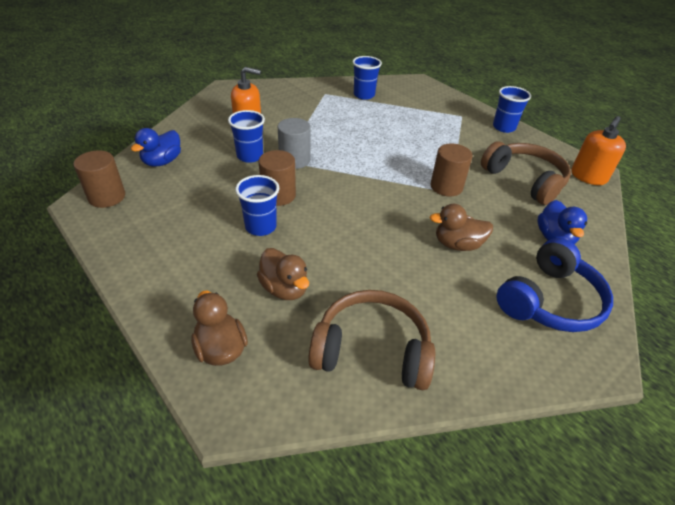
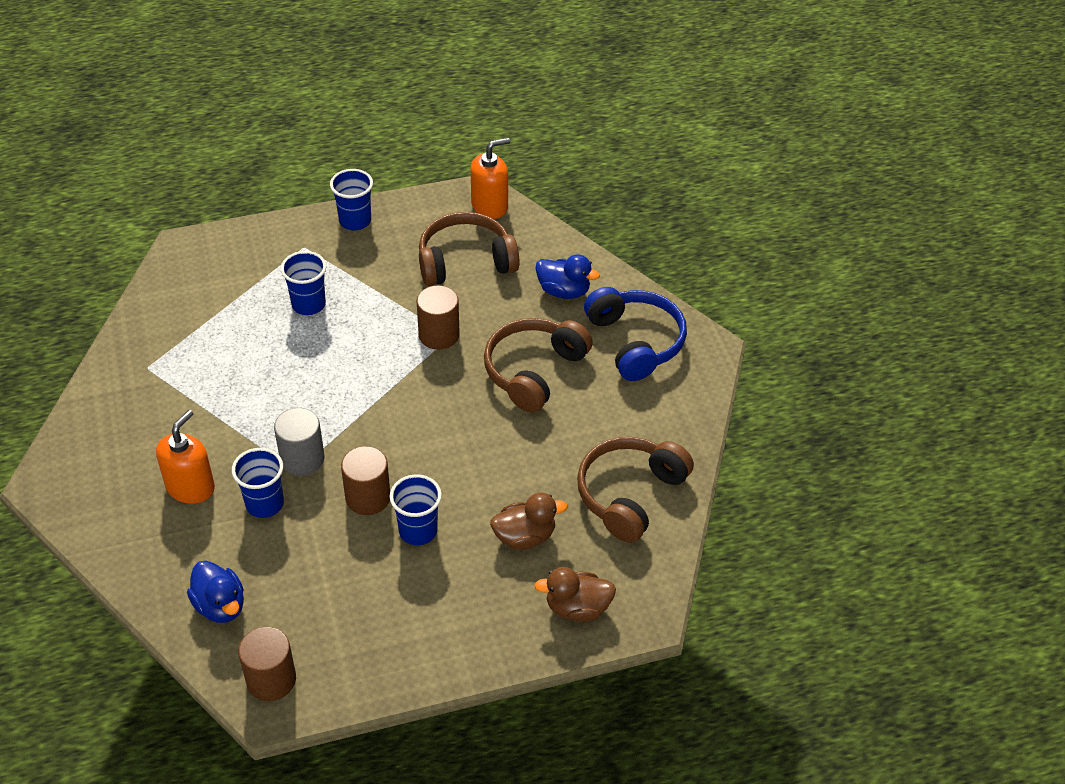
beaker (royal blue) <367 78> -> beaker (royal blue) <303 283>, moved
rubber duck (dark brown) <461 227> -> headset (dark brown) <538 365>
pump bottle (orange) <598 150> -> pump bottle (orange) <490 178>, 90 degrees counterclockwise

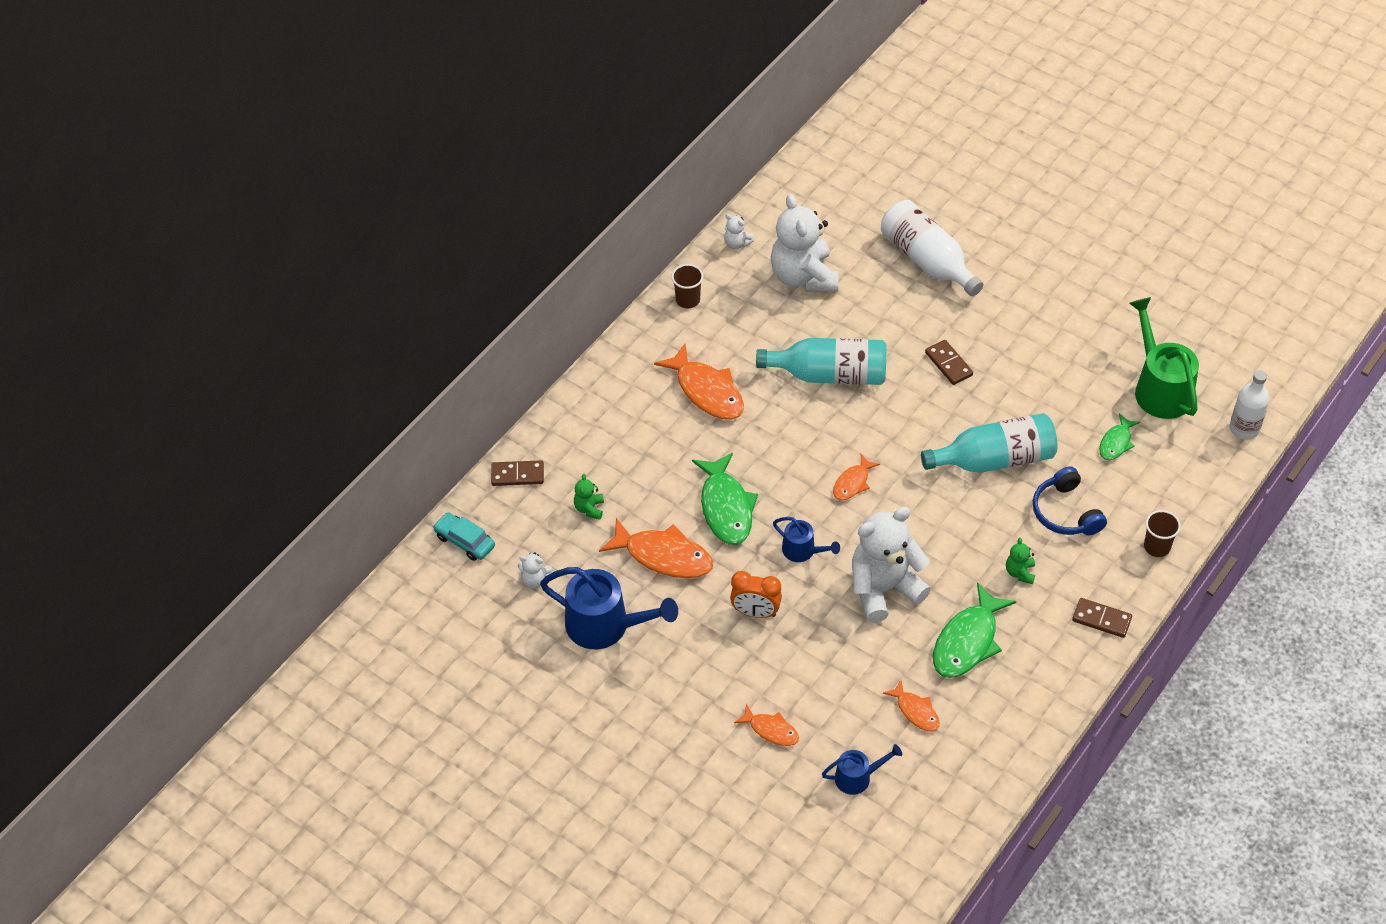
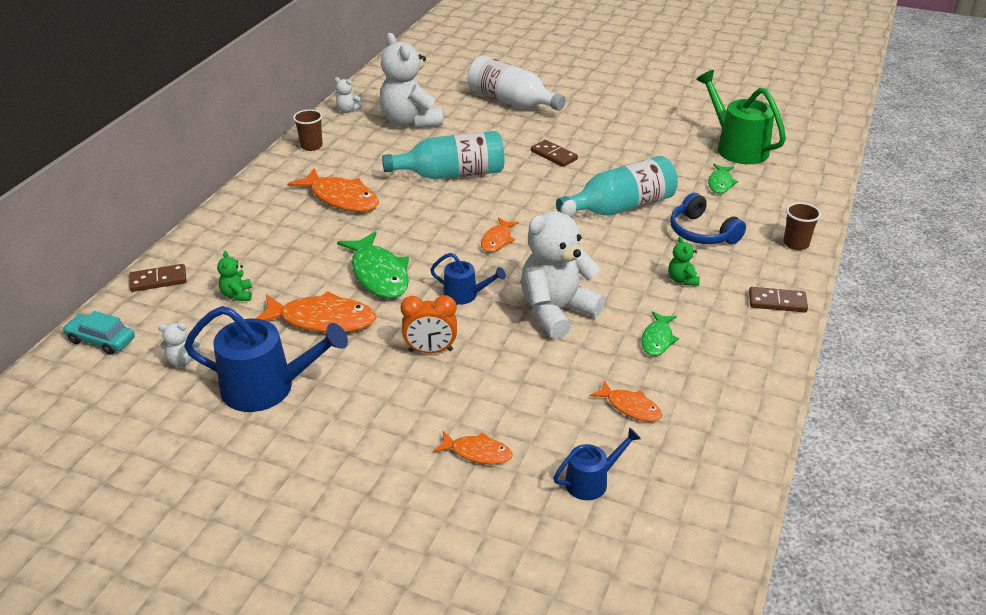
drink bottle (snow-white) <1249 405> -> none
fish (leaf-green) <974 630> -> fish (leaf-green) <660 333>, x0.55

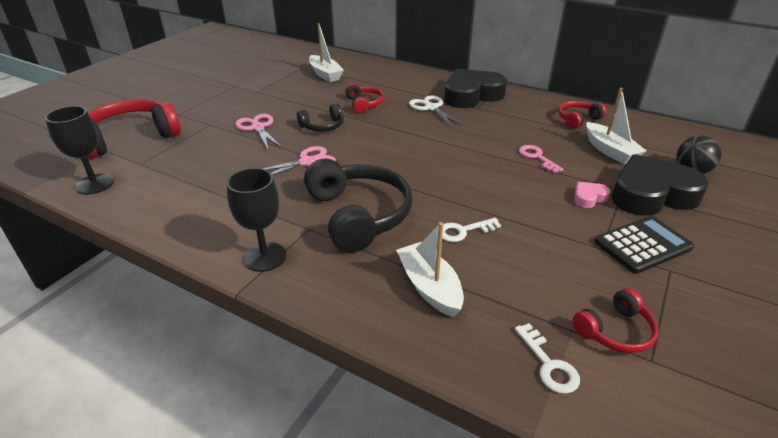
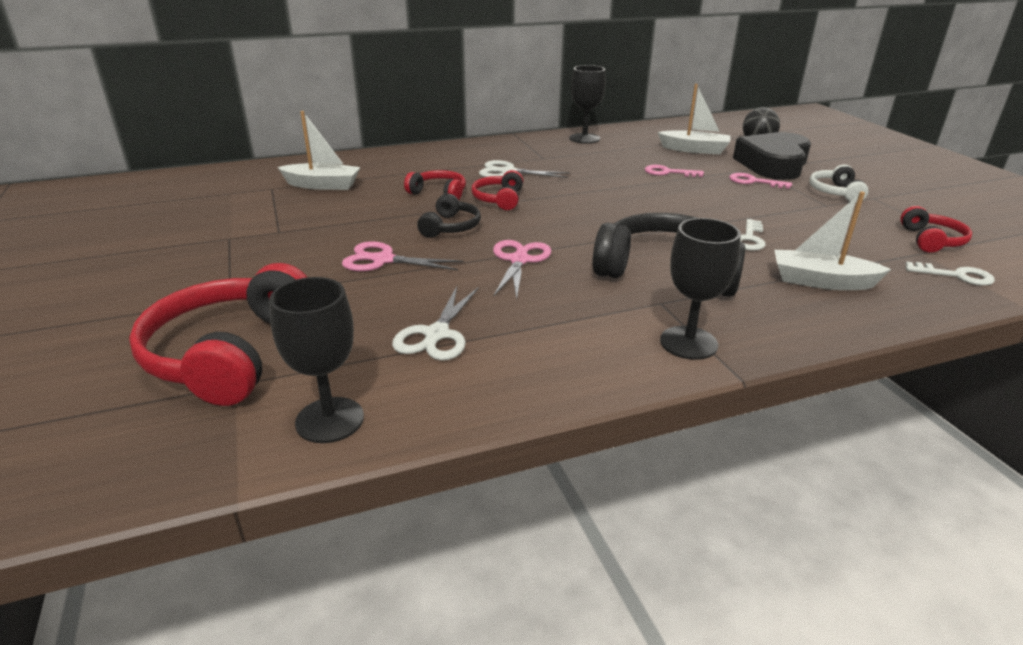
heart (ebony) <475 88> -> none
none -> shears (snow-white) <435 323>
none -> chalice (ebony) <587 104>
headset (red) <582 115> -> headset (red) <497 190>, moved
heart (rosy) <592 195> -> key (rosy) <760 181>
calculator (ebony) <644 245> -> headset (snow-white) <839 184>

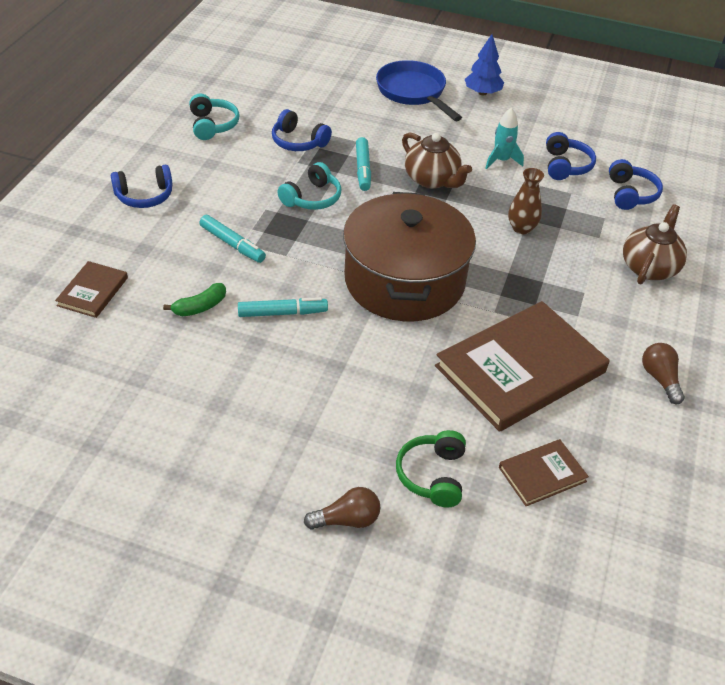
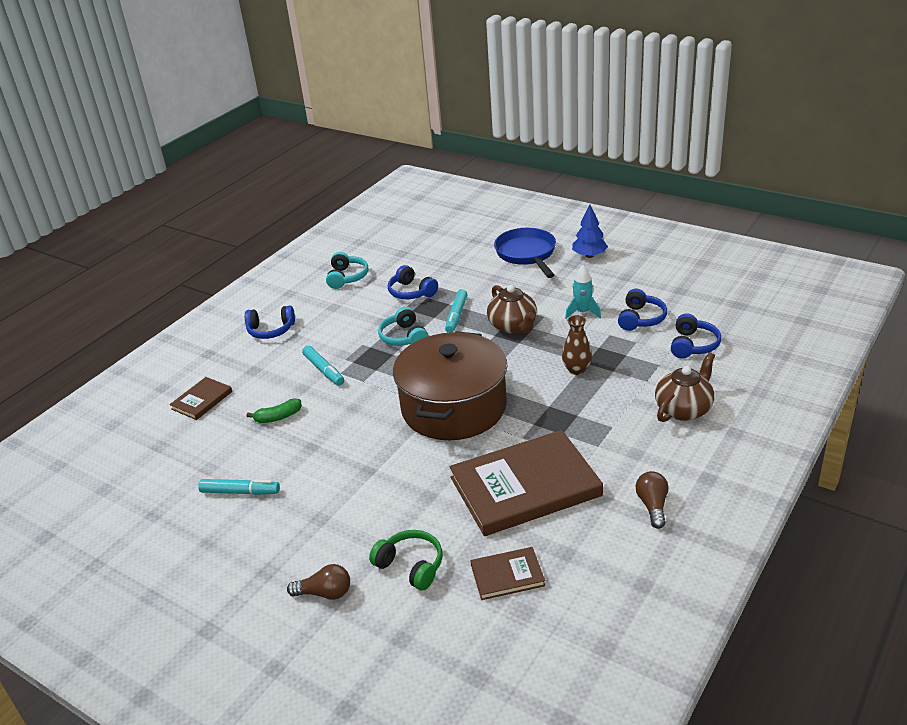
marker (turquoise) <283 307> -> marker (turquoise) <239 487>, moved
headset (turquoise) <309 186> -> headset (turquoise) <403 326>, 105 degrees clockwise
headset (leaf-green) <431 469> -> headset (leaf-green) <405 560>, 105 degrees clockwise

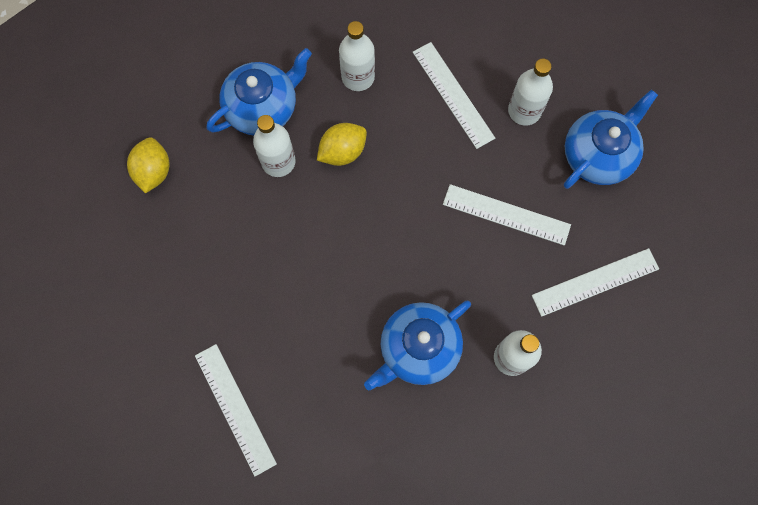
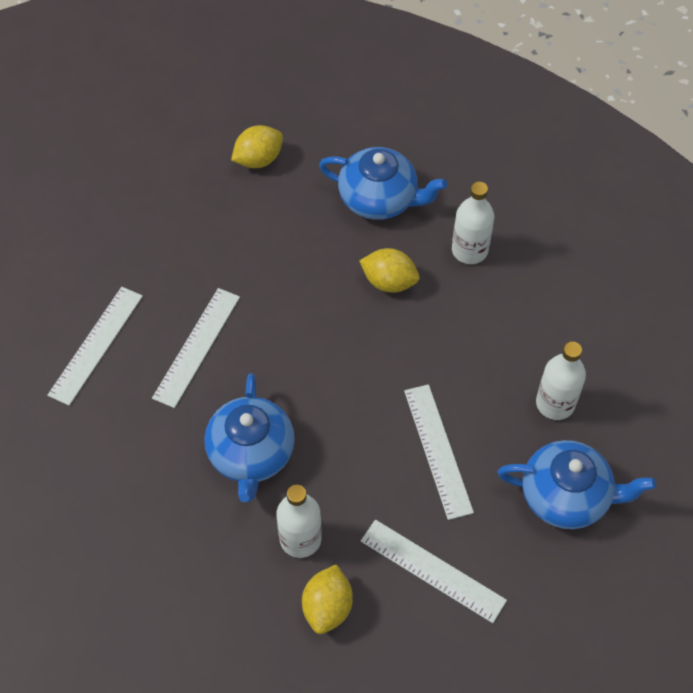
drink bottle (snow-white) <274 146> -> none
none -> lemon (golden) <327 599>
straightedge (snow-white) <454 95> -> straightedge (snow-white) <196 348>, moved
teapot (royal blue) <417 345> -> teapot (royal blue) <250 438>, 105 degrees counterclockwise

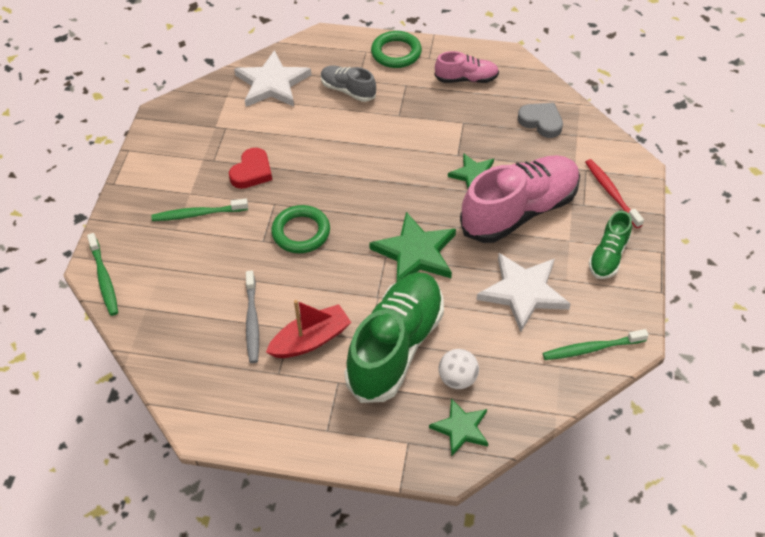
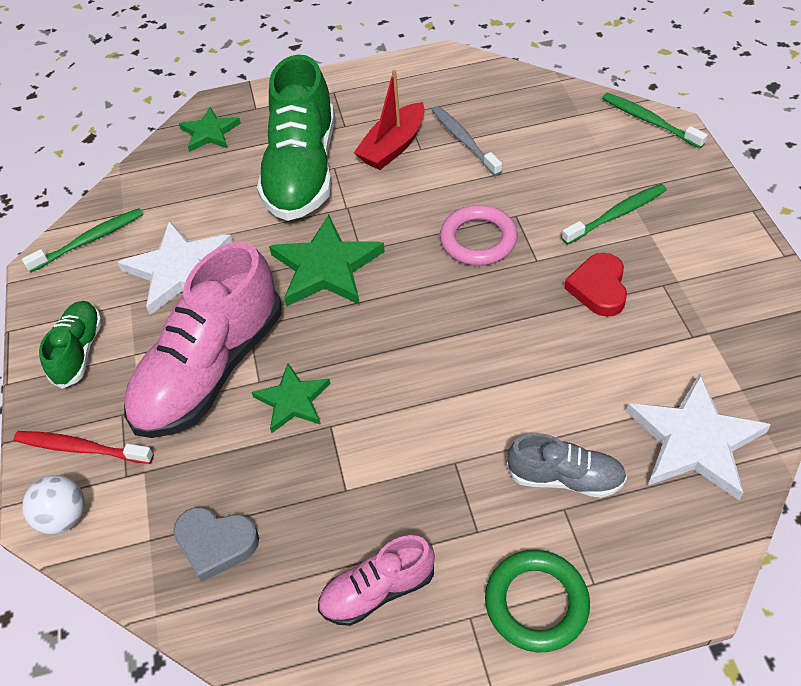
play ball (snow-white) <459 369> -> play ball (snow-white) <53 504>, moved
torus (leaf-green) <300 229> -> torus (rosy) <479 235>
dental brush (red) <614 193> -> dental brush (red) <84 447>, 150 degrees clockwise

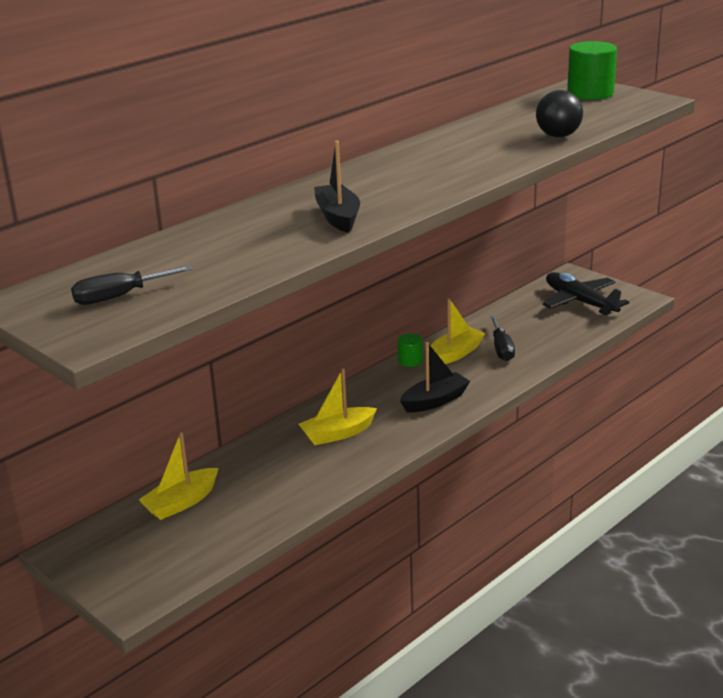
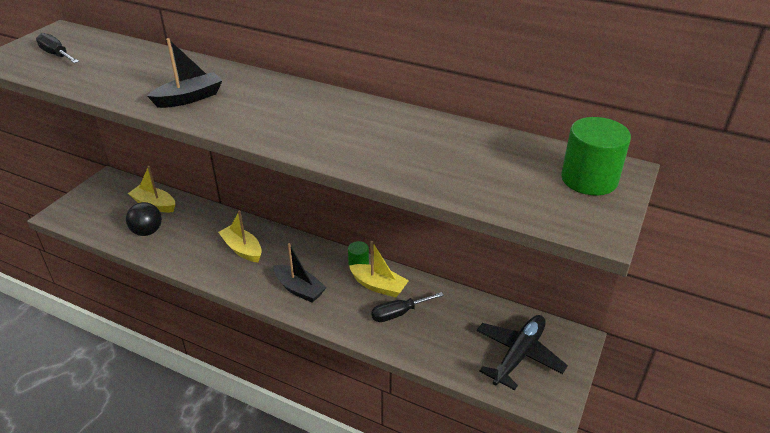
play ball (ebony) <559 113> -> play ball (ebony) <144 219>, moved

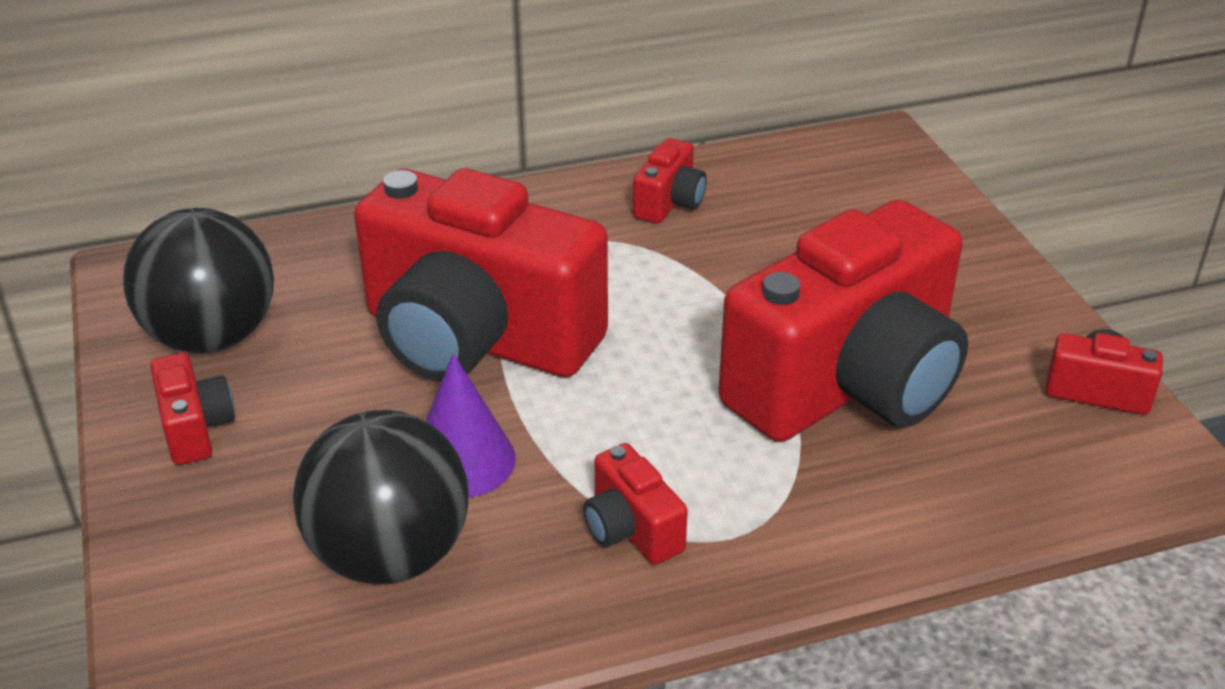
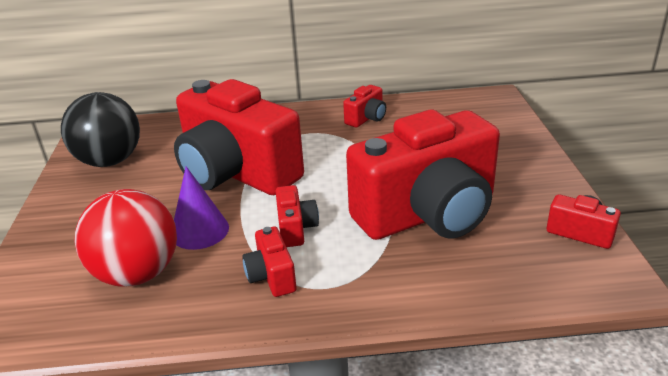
compact camera (red) <192 409> -> compact camera (red) <297 216>, moved
play ball (ebony) <381 497> -> play ball (red) <125 238>

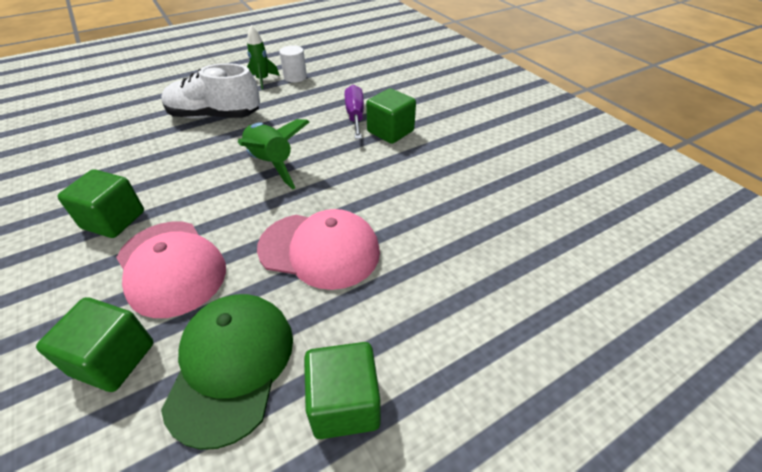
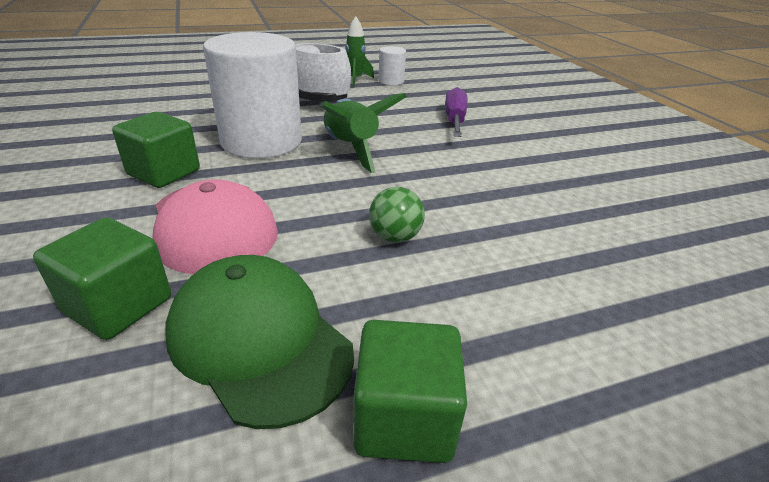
solid cube (leaf-green) <391 116> -> none
none -> cylinder (snow-white) <252 95>
peaked cap (rosy) <318 249> -> play ball (leaf-green) <397 215>
peaked cap (leaf-green) <227 372> -> peaked cap (leaf-green) <260 342>, 60 degrees counterclockwise

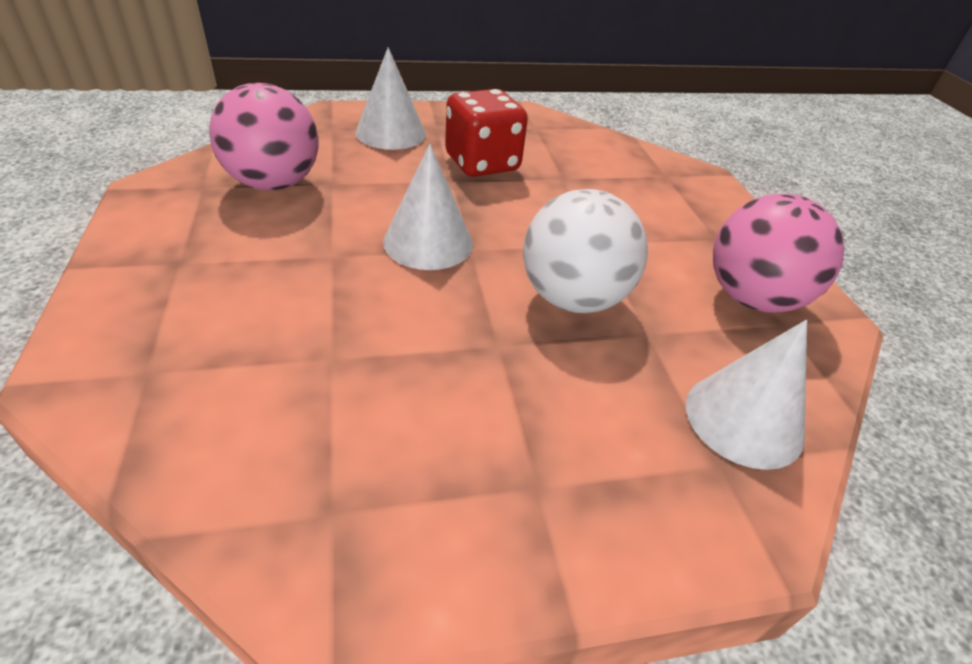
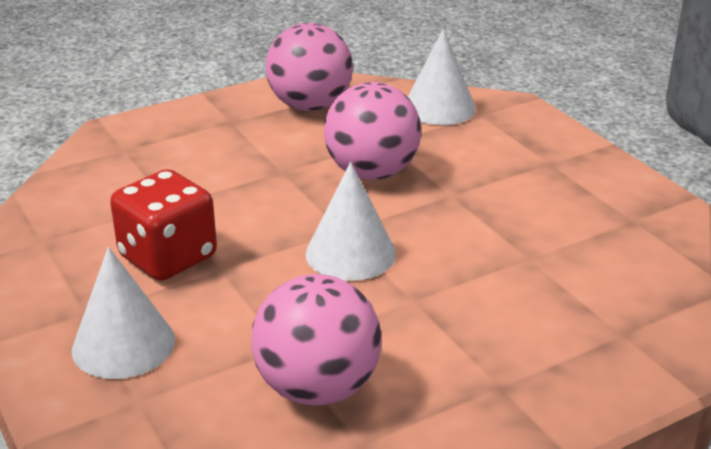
play ball (snow-white) <585 251> -> play ball (rosy) <372 131>

